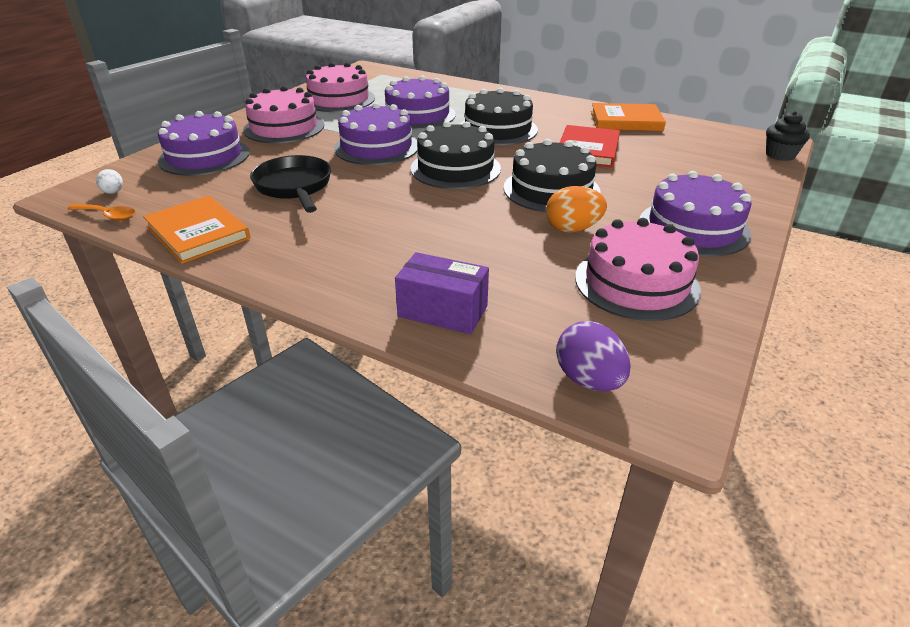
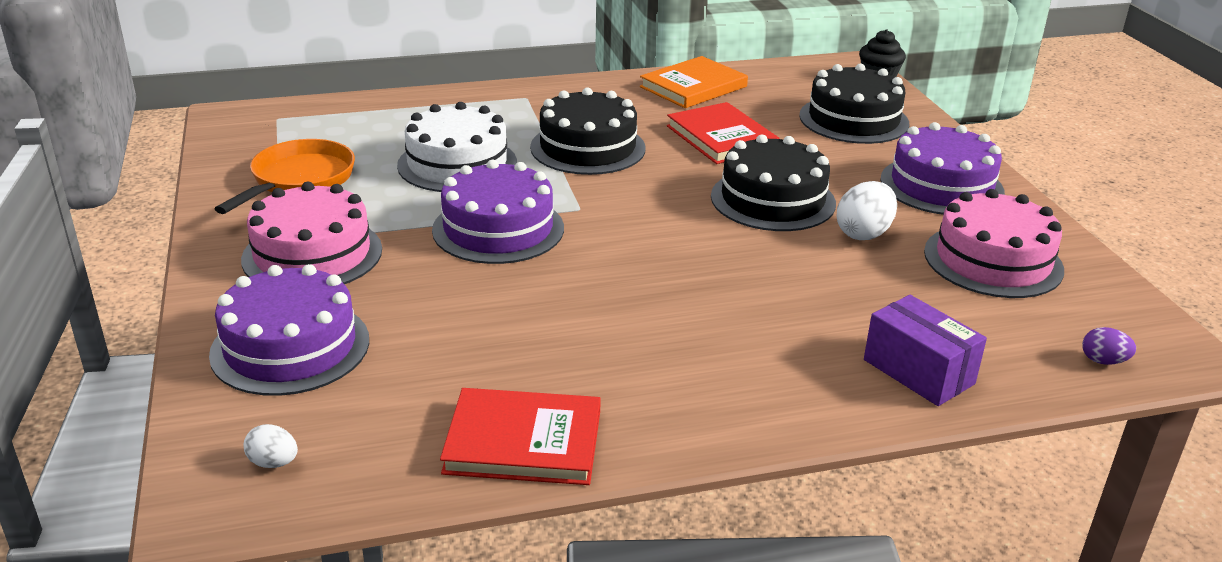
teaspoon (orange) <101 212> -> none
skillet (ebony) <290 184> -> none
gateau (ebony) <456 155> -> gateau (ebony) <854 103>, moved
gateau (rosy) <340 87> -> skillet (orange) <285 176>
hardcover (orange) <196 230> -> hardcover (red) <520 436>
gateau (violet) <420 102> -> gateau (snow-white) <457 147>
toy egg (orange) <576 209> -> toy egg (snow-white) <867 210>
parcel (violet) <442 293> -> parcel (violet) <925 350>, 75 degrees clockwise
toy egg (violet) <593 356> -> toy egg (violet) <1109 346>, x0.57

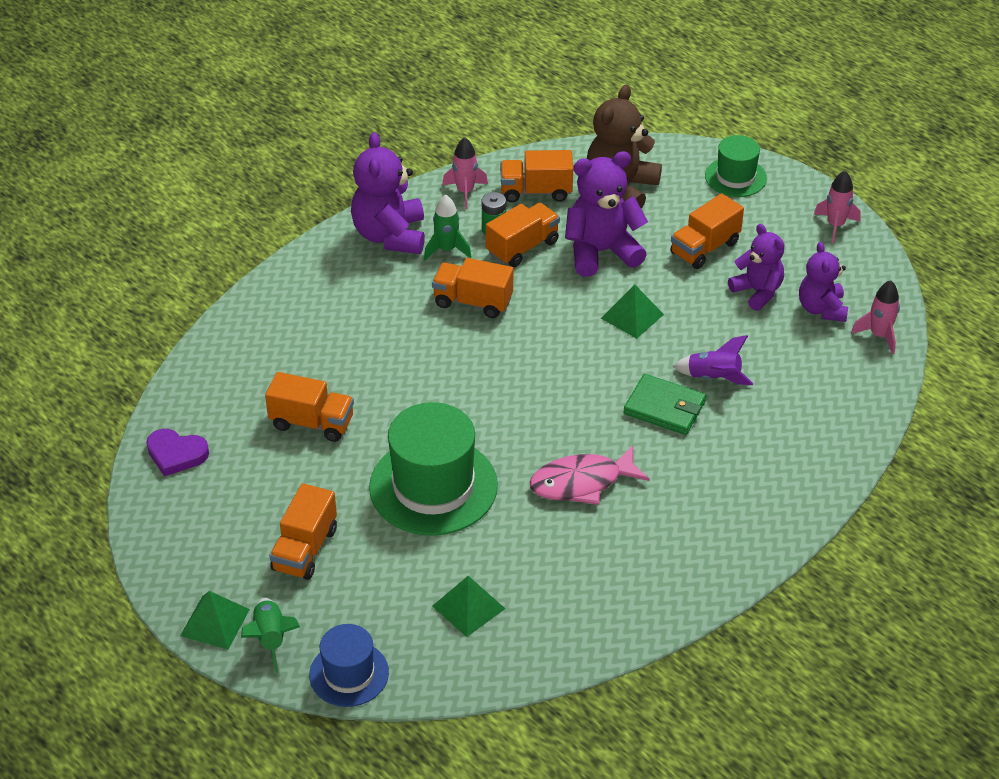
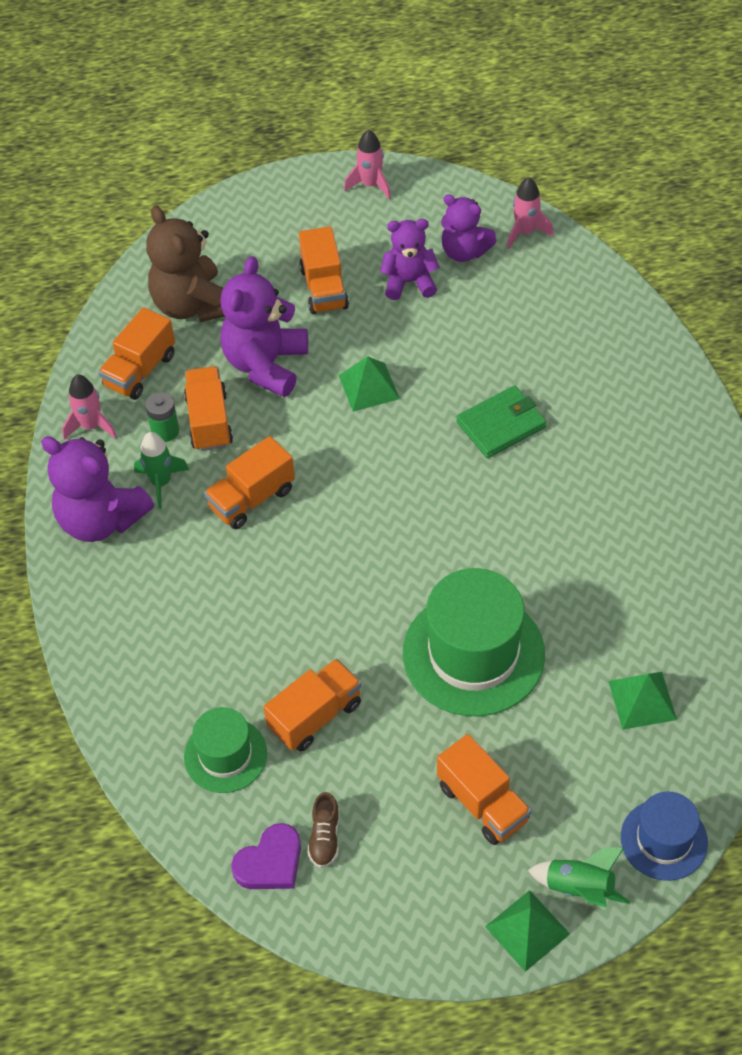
fish (rosy) <590 475> -> none
spaceship (violet) <713 360> -> none
none -> sneaker (dark brown) <324 830>
tall hat (leaf-green) <736 166> -> tall hat (leaf-green) <225 750>, moved

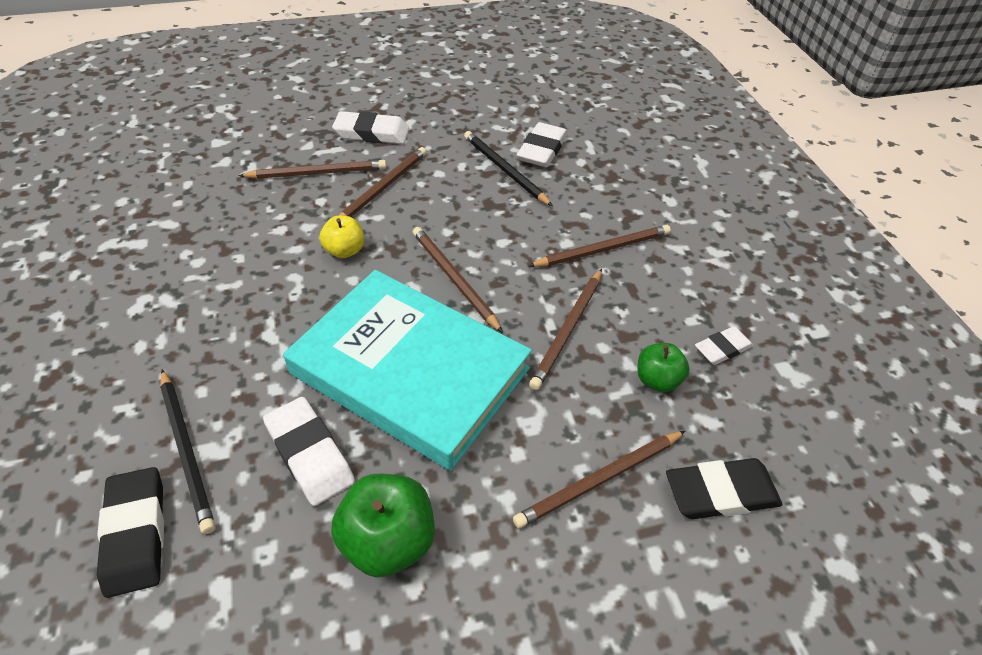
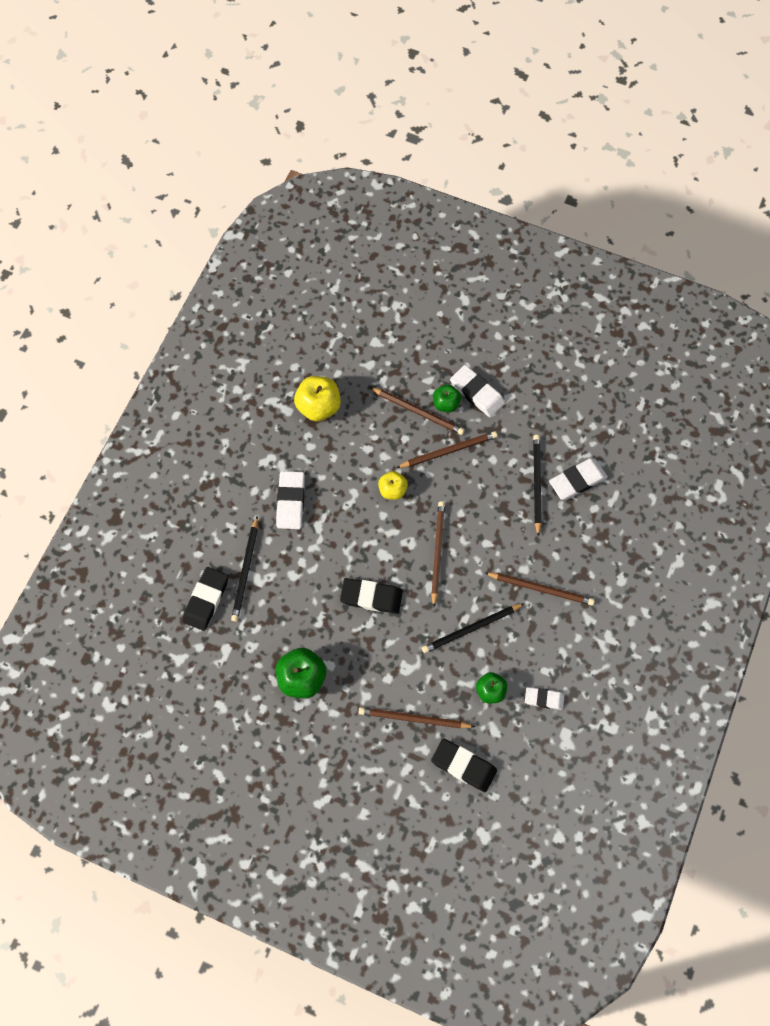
none -> toy apple (golden) <317 398>
none -> toy apple (leaf-green) <447 398>
eraser (snow-white) <309 451> -> eraser (snow-white) <290 500>, moved
hardcover (turquoise) <407 370> -> eraser (ebony) <371 596>
lead pencil (dark brown) <565 329> -> lead pencil (ebony) <473 628>

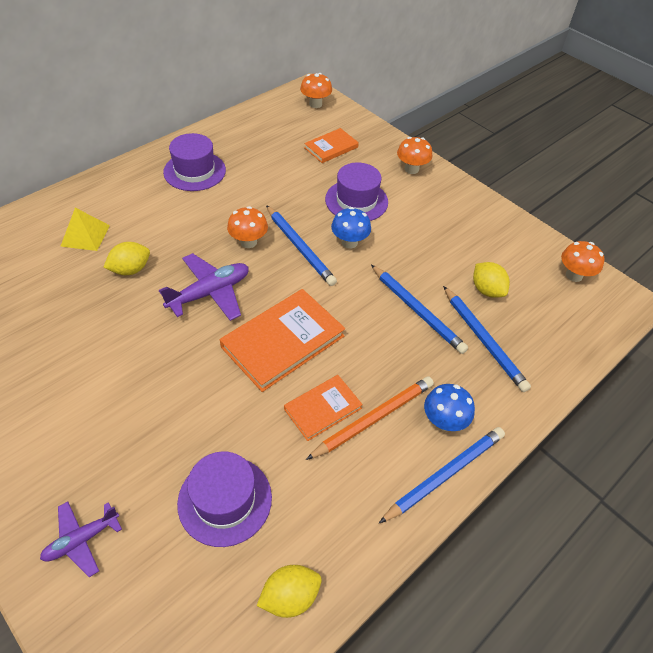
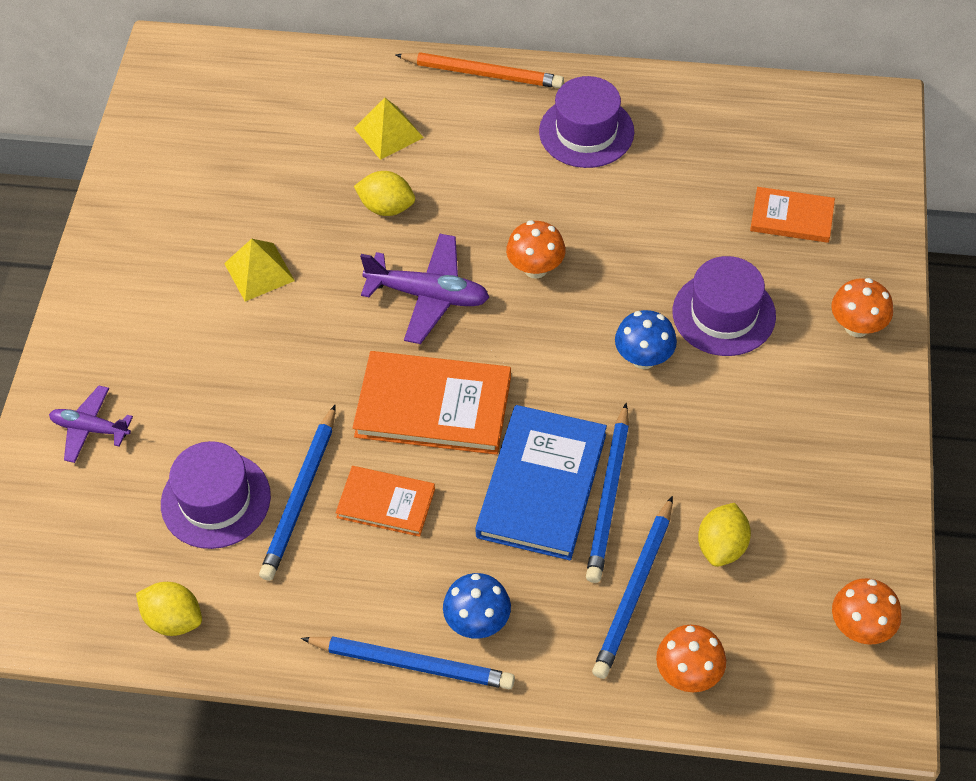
none -> pyramid (golden) <259 270>
none -> hardcover (royal blue) <541 482>
lead pencil (royal blue) <301 245> -> lead pencil (royal blue) <297 493>, moved
mushroom (orange) <316 90> -> mushroom (orange) <691 658>, moved
lead pencil (orange) <370 418> -> lead pencil (orange) <479 70>, moved

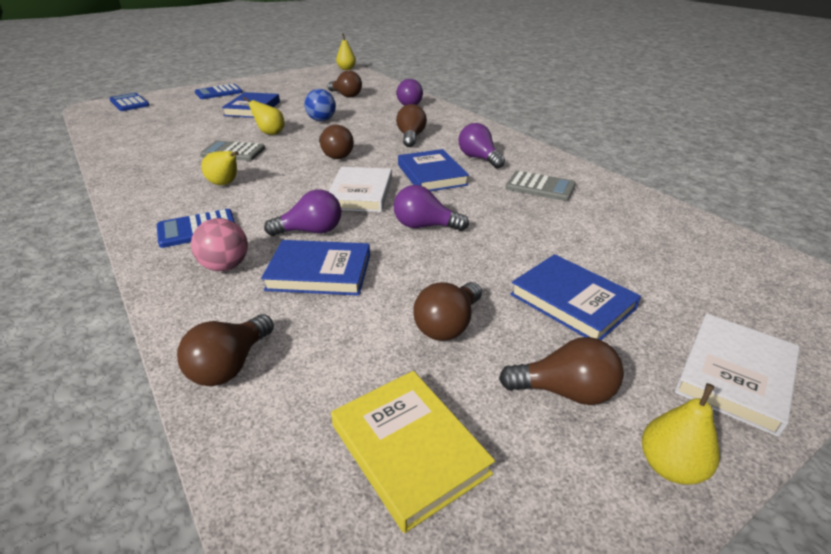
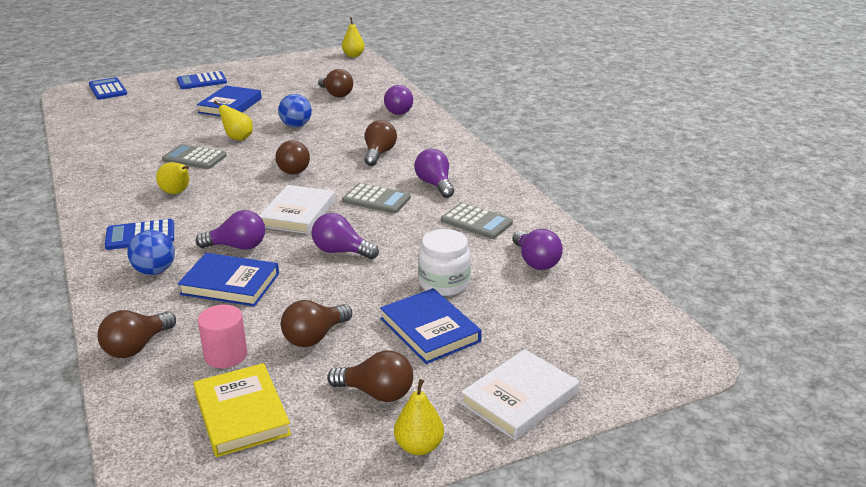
none -> cylinder (rosy) <222 336>
none -> preserve jar (snow-white) <444 262>
none -> lightbulb (violet) <537 249>
hardcover (royal blue) <433 170> -> calculator (grey) <376 198>
play ball (rosy) <219 244> -> play ball (royal blue) <151 252>

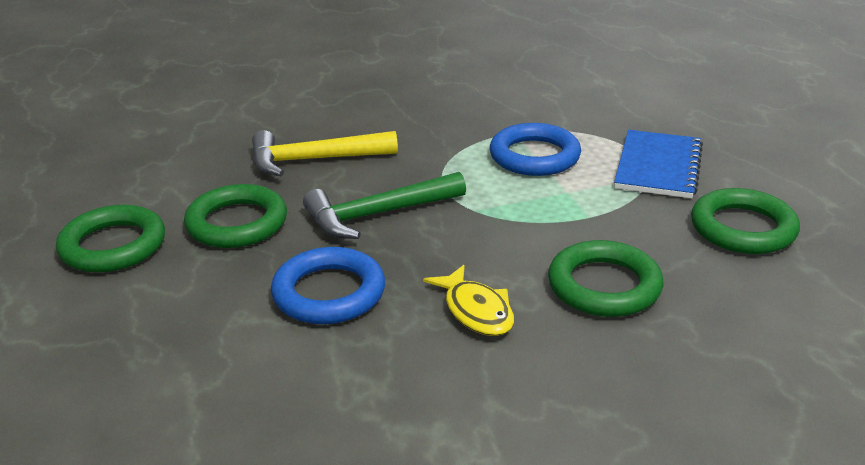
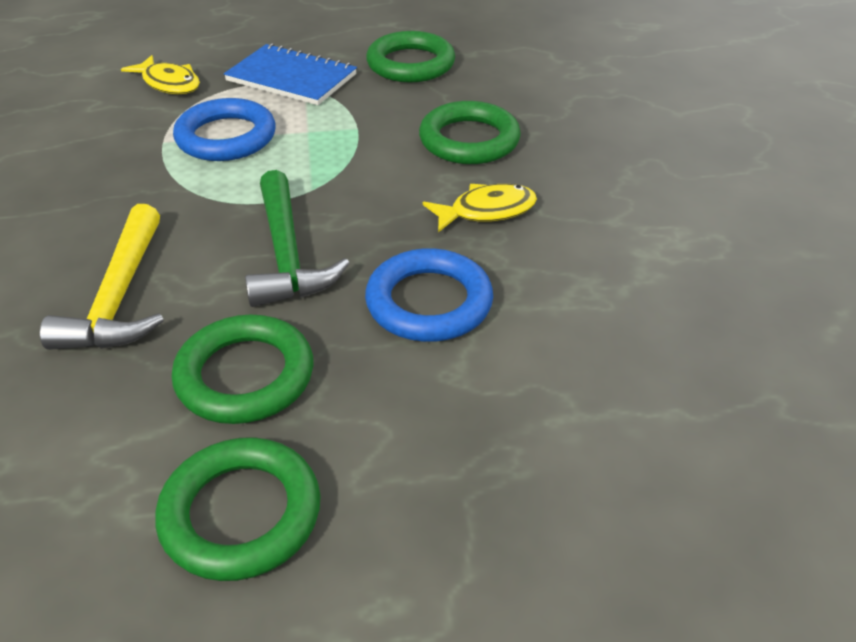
none -> fish (golden) <160 74>

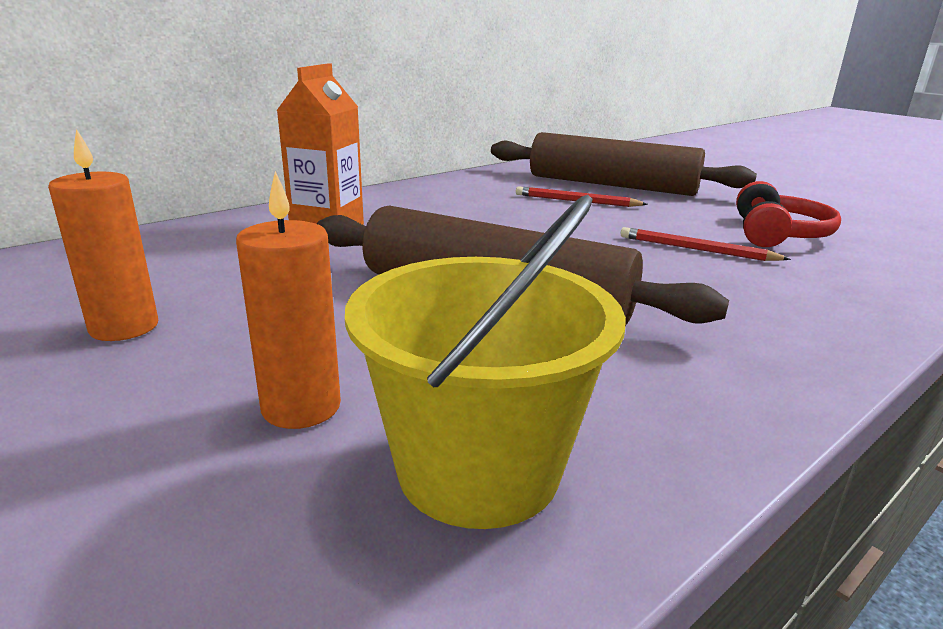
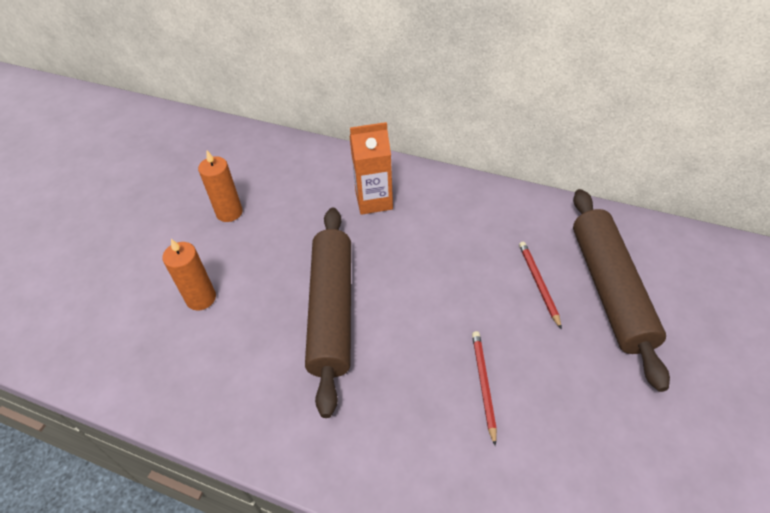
sand bucket (golden) <485 362> -> none
headset (red) <788 214> -> none

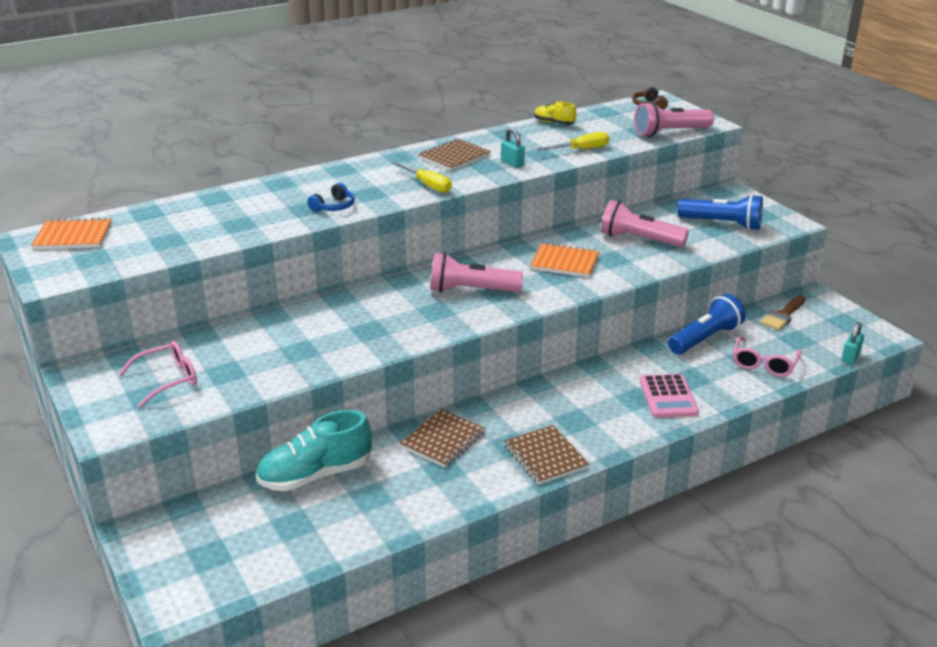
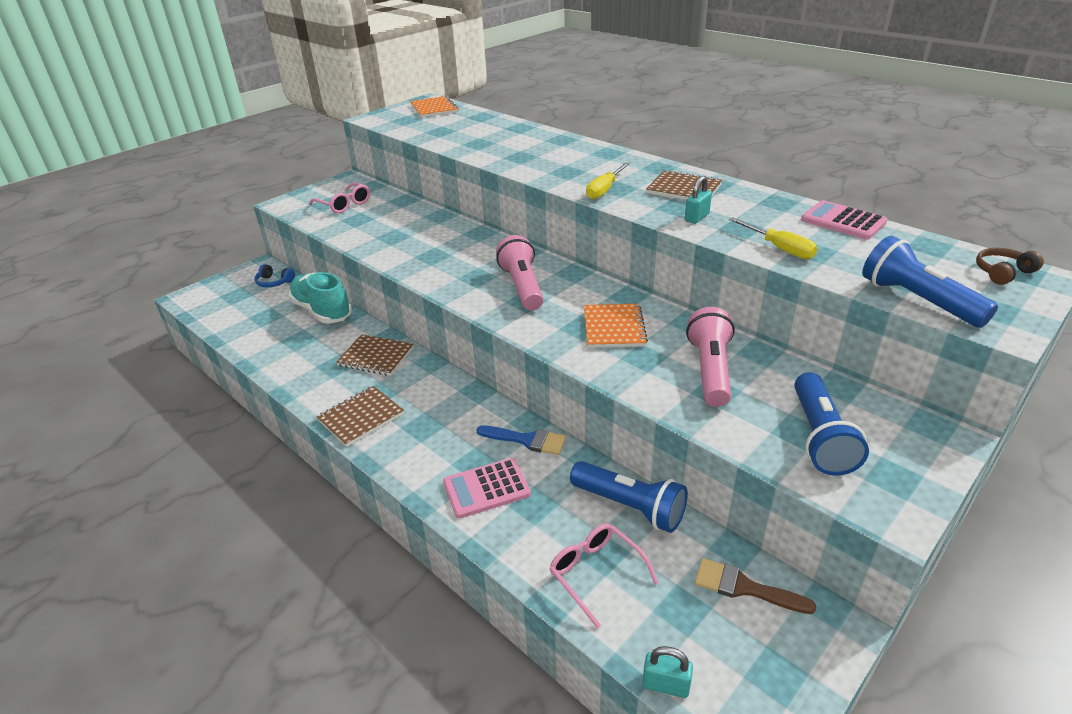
none -> paint brush (royal blue) <521 440>
headset (royal blue) <331 197> -> headset (royal blue) <275 276>, moved
sneaker (golden) <555 113> -> calculator (rosy) <844 220>
torch (rosy) <674 119> -> torch (royal blue) <930 282>
spectacles (rosy) <767 356> -> spectacles (rosy) <604 576>, 45 degrees clockwise

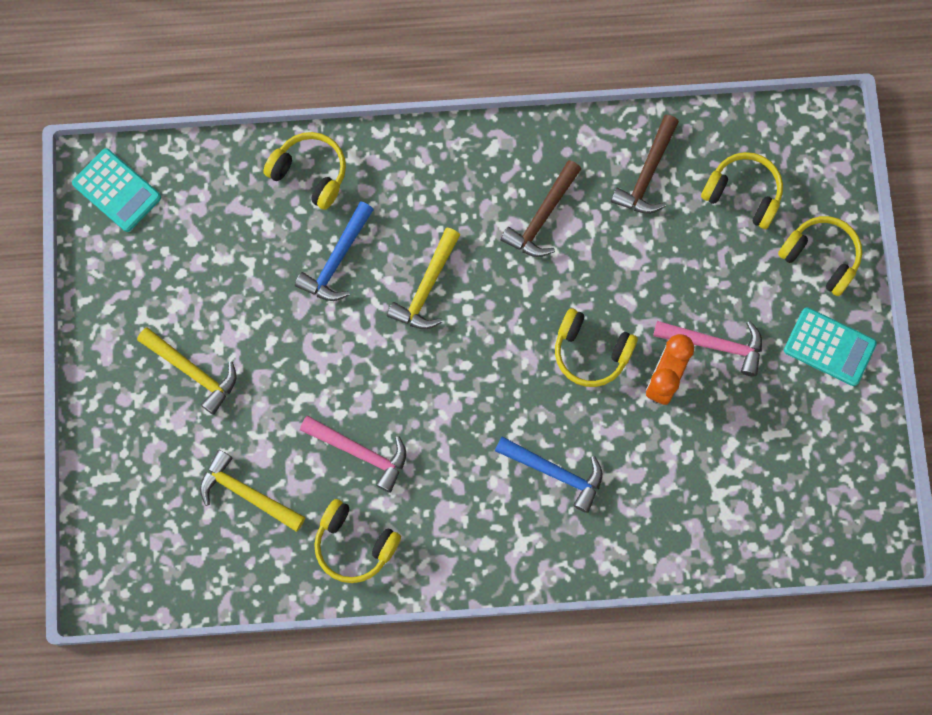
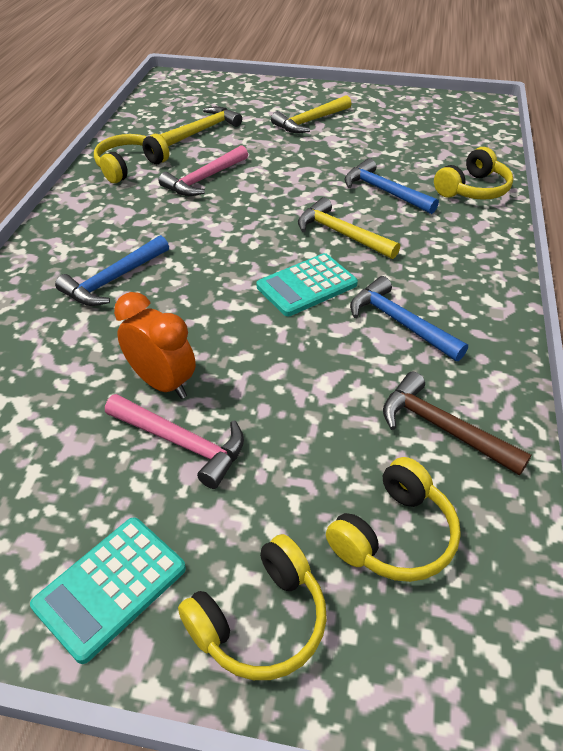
headset (golden) <596 347> -> none
calculator (turquoise) <116 190> -> calculator (turquoise) <307 284>, moved
hammer (dark brown) <541 208> -> hammer (royal blue) <409 318>
hammer (rosy) <707 348> -> hammer (rosy) <174 441>, 90 degrees counterclockwise

